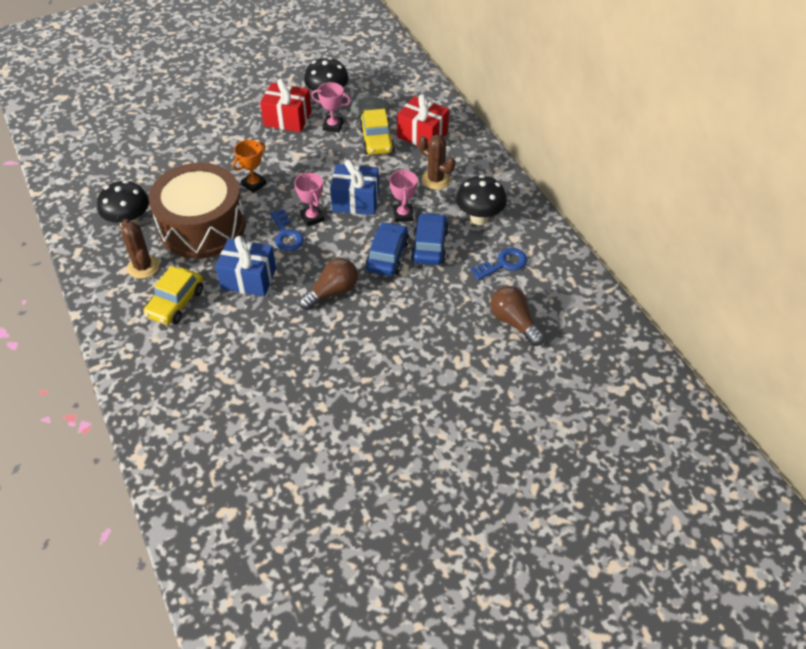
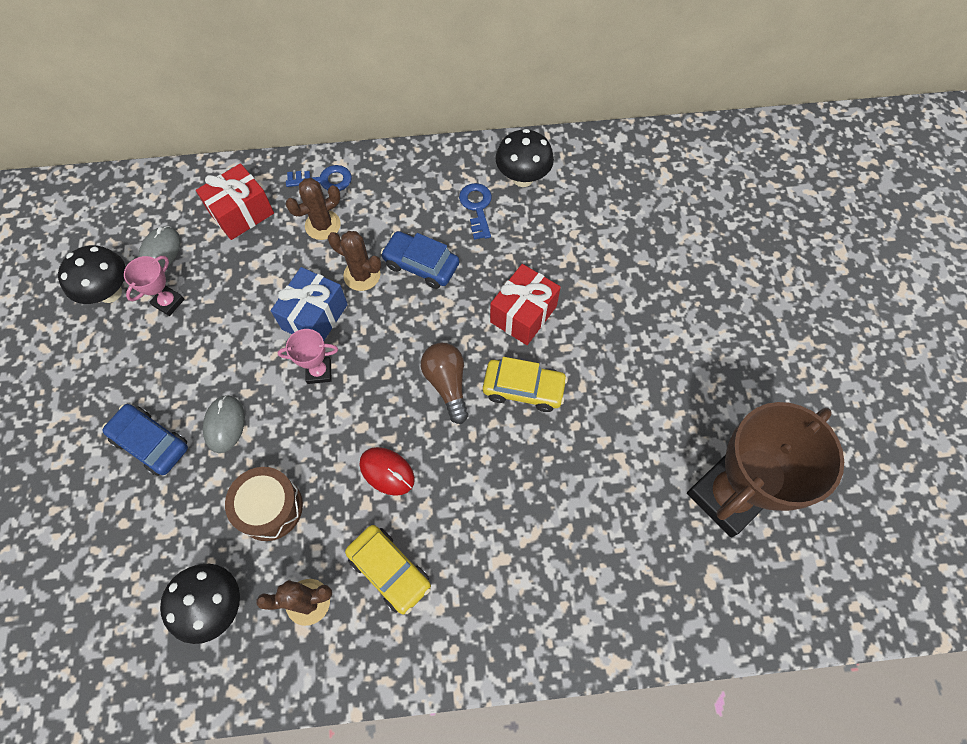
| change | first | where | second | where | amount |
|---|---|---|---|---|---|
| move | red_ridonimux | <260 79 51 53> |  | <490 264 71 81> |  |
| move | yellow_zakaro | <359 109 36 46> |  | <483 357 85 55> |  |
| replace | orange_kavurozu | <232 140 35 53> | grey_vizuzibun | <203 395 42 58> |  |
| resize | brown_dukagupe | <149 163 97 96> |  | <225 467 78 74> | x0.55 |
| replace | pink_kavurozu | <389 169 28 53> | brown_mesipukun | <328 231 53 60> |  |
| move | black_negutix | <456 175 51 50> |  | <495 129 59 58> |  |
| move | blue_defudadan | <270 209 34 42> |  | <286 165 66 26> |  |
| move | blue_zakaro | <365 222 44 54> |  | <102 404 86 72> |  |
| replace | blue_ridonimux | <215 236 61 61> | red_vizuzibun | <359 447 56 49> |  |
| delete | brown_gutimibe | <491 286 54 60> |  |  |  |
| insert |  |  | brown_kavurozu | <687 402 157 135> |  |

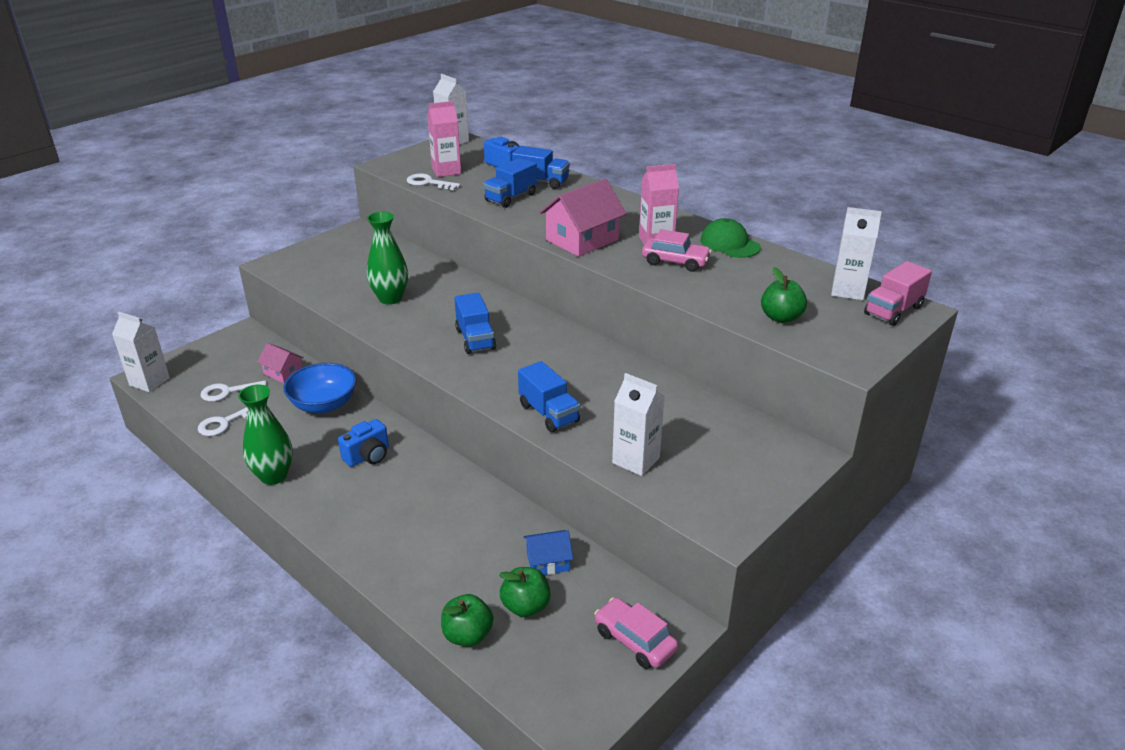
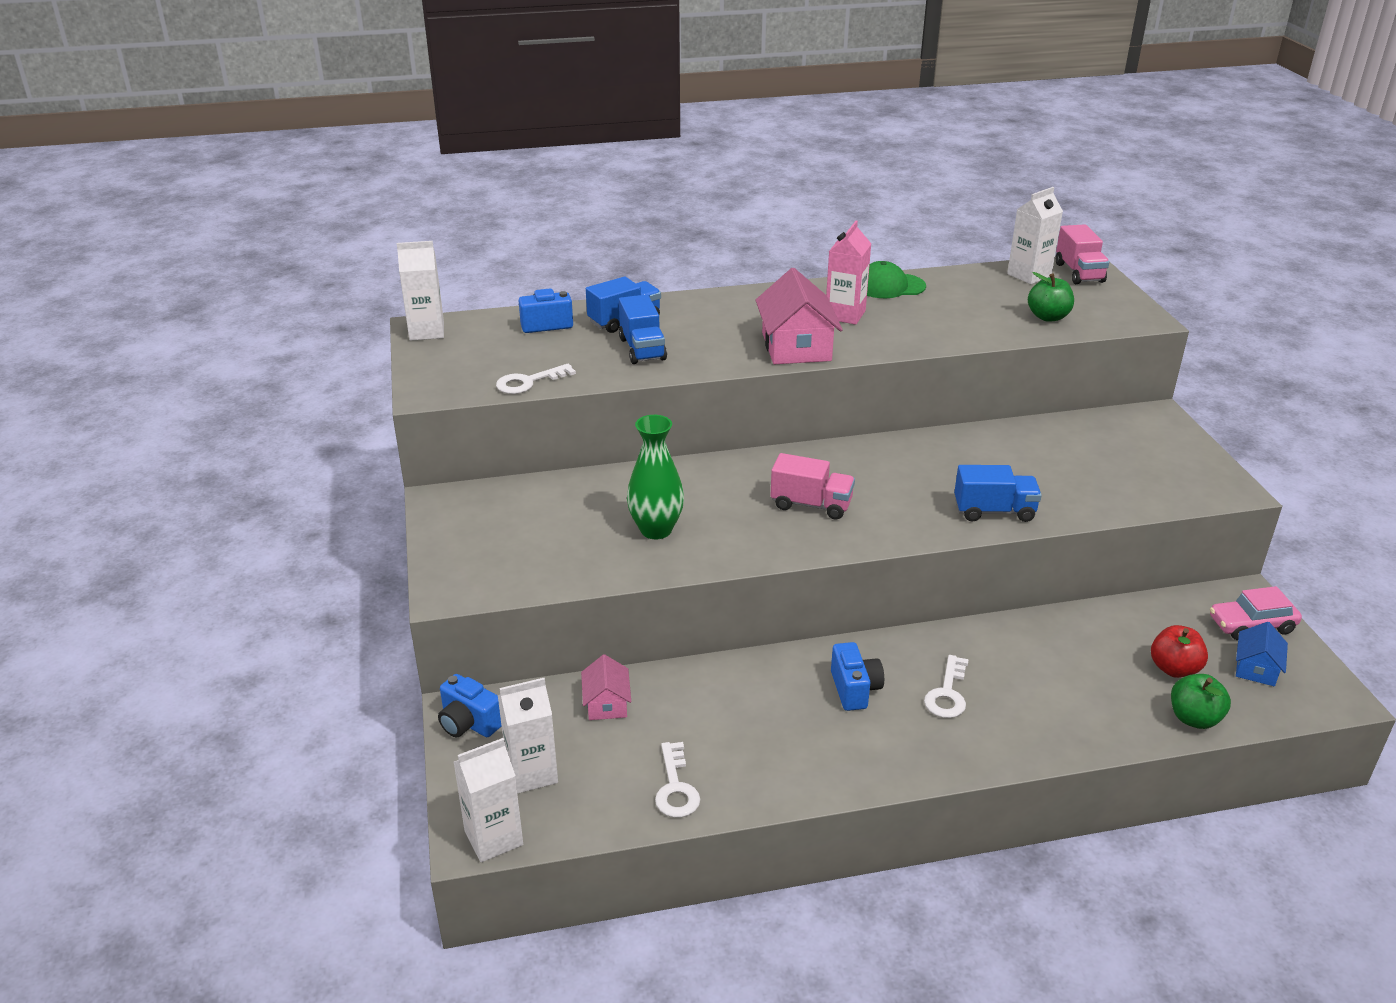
| change | first | where | second | where | amount |
|---|---|---|---|---|---|
| delete | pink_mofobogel | <427 101 34 76> |  |  |  |
| delete | pink_zakaro | <642 229 70 43> |  |  |  |
| recolor | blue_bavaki | <455 293 41 61> | pink_bavaki | <770 453 85 67> |  |
| rotate | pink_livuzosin | <257 343 47 40> |  | <581 654 50 66> | 75 degrees counterclockwise |
| delete | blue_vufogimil | <283 363 73 50> |  |  |  |
| move | white_mofobogel | <612 373 53 103> |  | <498 678 60 116> |  |
| move | white_defudadan | <200 381 67 21> |  | <924 655 45 63> |  |
| delete | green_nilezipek | <238 384 55 101> |  |  |  |
| move | blue_livuzosin | <523 530 50 45> |  | <1236 622 52 64> |  |
| recolor | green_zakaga | <499 567 52 50> | red_zakaga | <1151 625 57 53> |  |
| insert |  |  | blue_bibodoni | <438 674 63 64> |  |

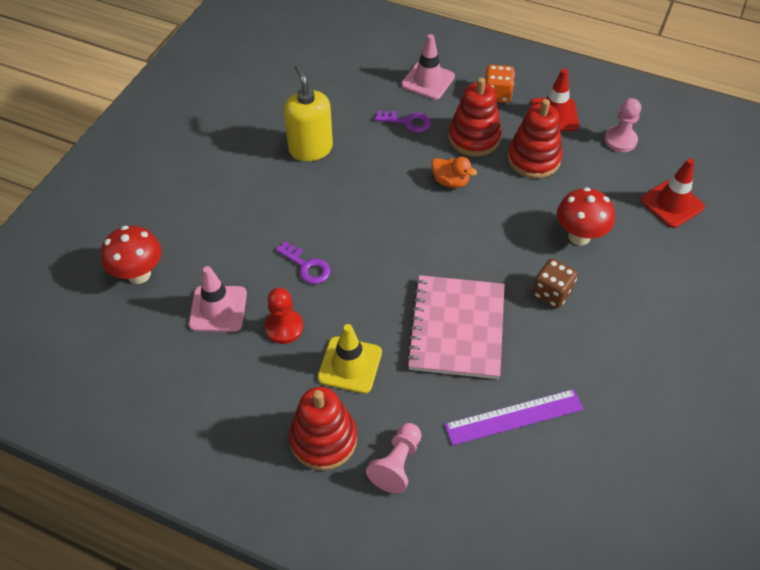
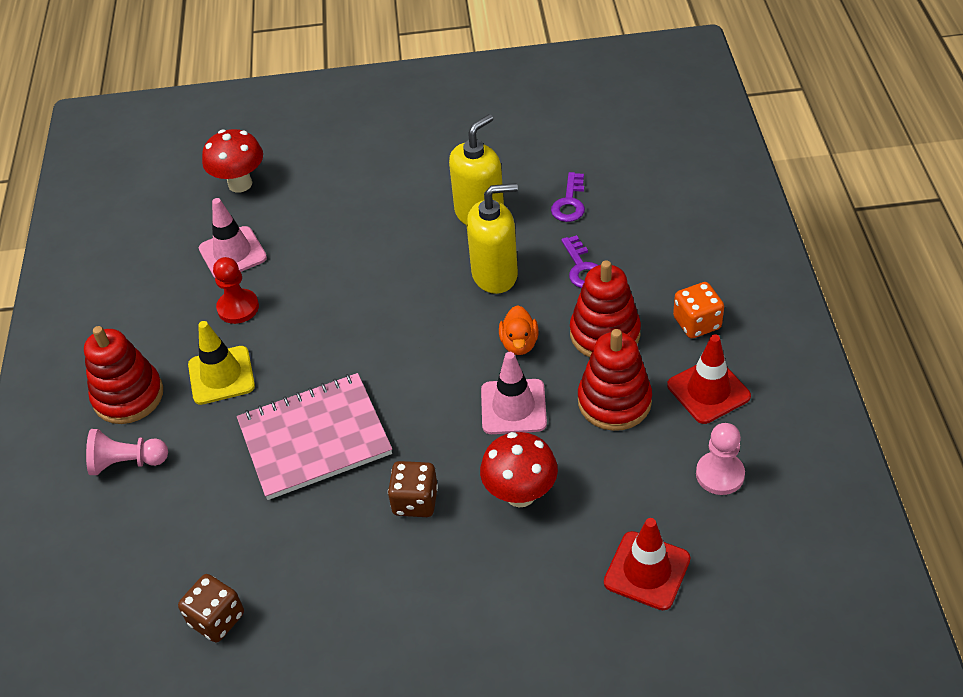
| change | first | where | second | where | amount |
|---|---|---|---|---|---|
| move | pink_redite | <401 34 54 66> |  | <481 352 66 82> |  |
| move | purple_defudadan | <276 241 55 43> |  | <551 172 34 50> |  |
| delete | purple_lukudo | <444 389 140 57> |  |  |  |
| insert |  |  | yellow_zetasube | <467 183 51 111> |  |
| insert |  |  | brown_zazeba | <178 574 66 68> |  |

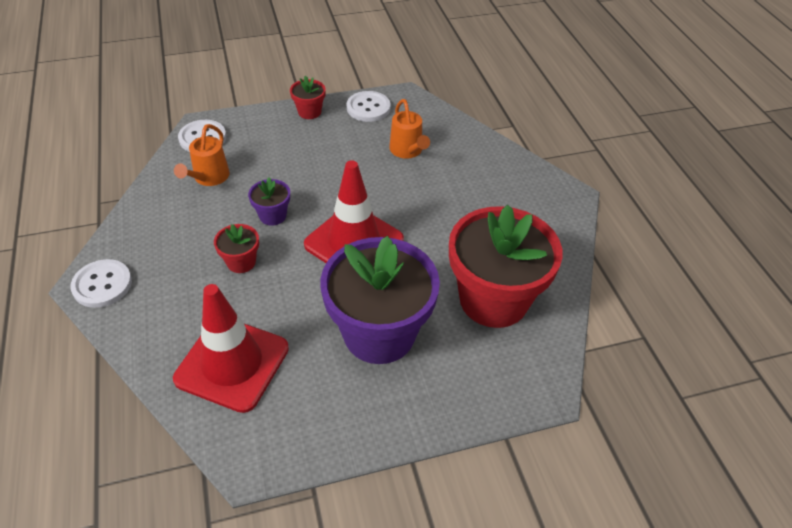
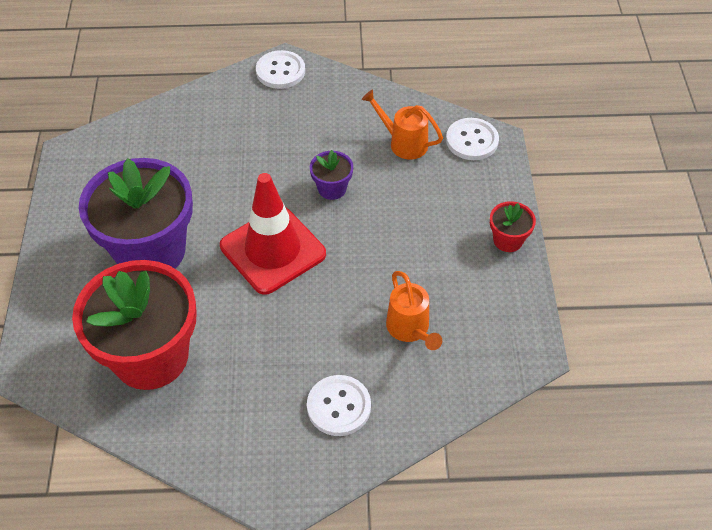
| change | first | where | second | where | amount |
|---|---|---|---|---|---|
| move | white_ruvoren | <347 91 44 31> |  | <307 375 64 61> |  |
| rotate | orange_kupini | <389 99 41 60> |  | <386 271 56 79> | 105 degrees counterclockwise |
| delete | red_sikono | <214 224 45 49> |  |  |  |
| delete | red_redite | <173 284 116 129> |  |  |  |

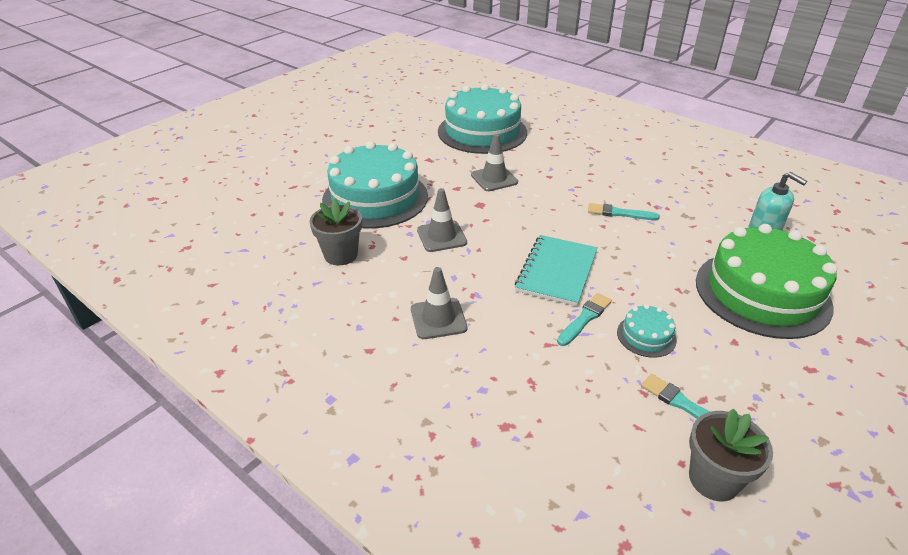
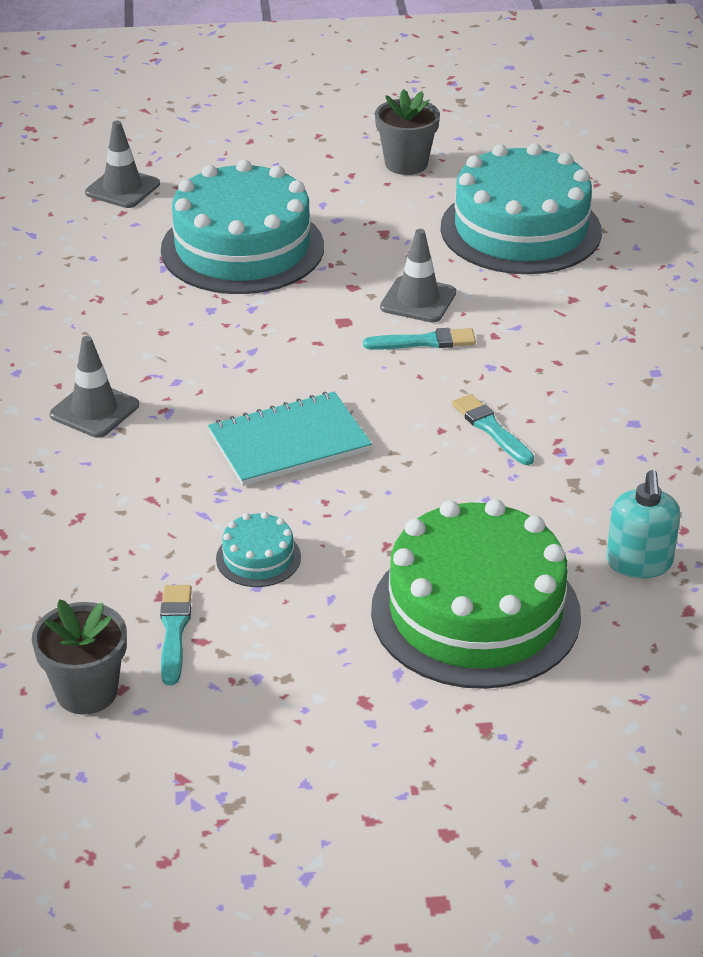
| change | first | where | second | where | amount |
|---|---|---|---|---|---|
| move | grey_redite | <417 188 50 64> |  | <85 121 75 87> |  |
| move | grey_sikono | <309 199 53 66> |  | <375 89 65 86> |  |
| move | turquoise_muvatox | <557 293 55 53> |  | <363 328 113 22> |  |

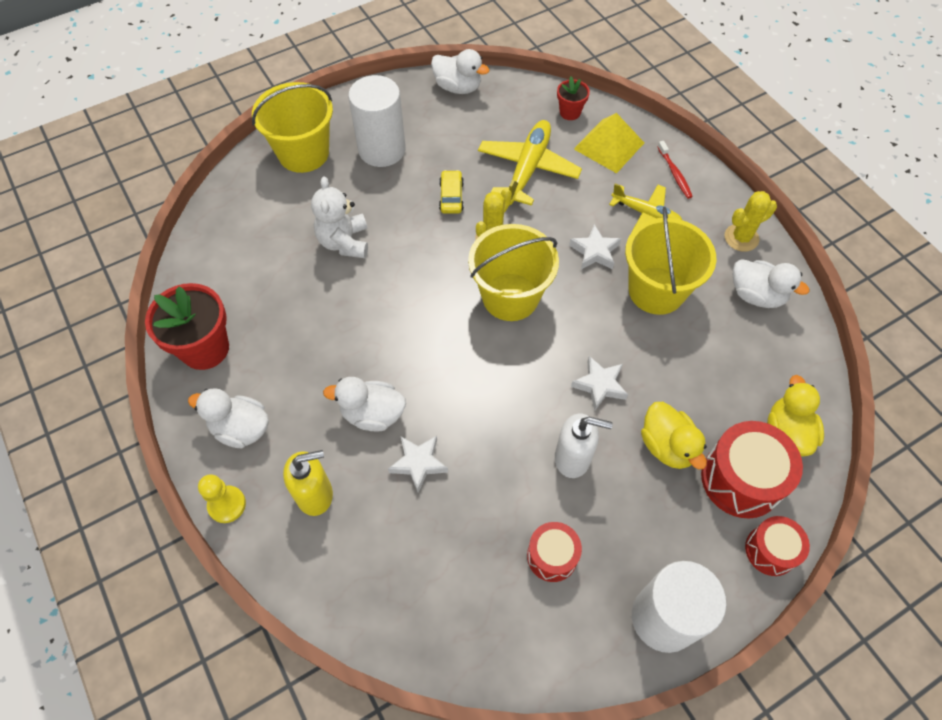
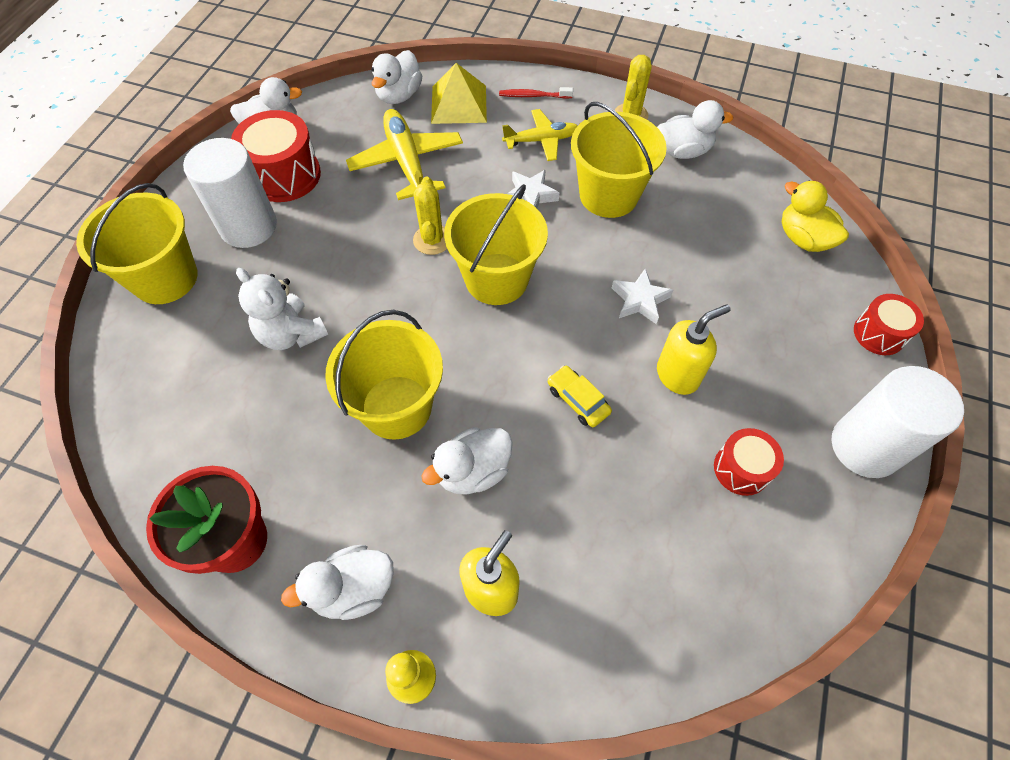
| change | first | where | second | where | amount |
|---|---|---|---|---|---|
| replace | red_sikono | <557 77 33 43> | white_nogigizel | <371 50 51 54> |  |
| rotate | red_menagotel | <658 141 35 58> |  | <499 87 74 12> | 150 degrees clockwise |
| move | yellow_zakaro | <439 170 25 44> |  | <548 365 64 62> |  |
| delete | yellow_nogigizel | <641 402 66 68> |  |  |  |
| recolor | white_zetasube | <555 413 58 65> | yellow_zetasube | <657 304 74 91> |  |
| move | red_dukagupe | <701 421 102 97> |  | <231 110 90 92> |  |
| delete | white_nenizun | <388 436 60 57> |  |  |  |
| insert |  |  | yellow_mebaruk | <325 310 118 130> |  |

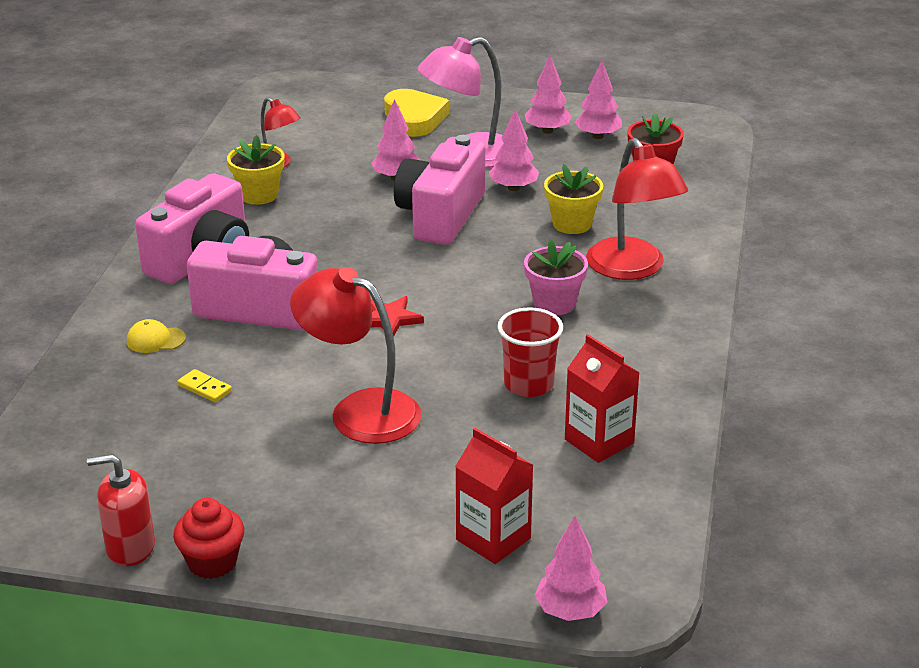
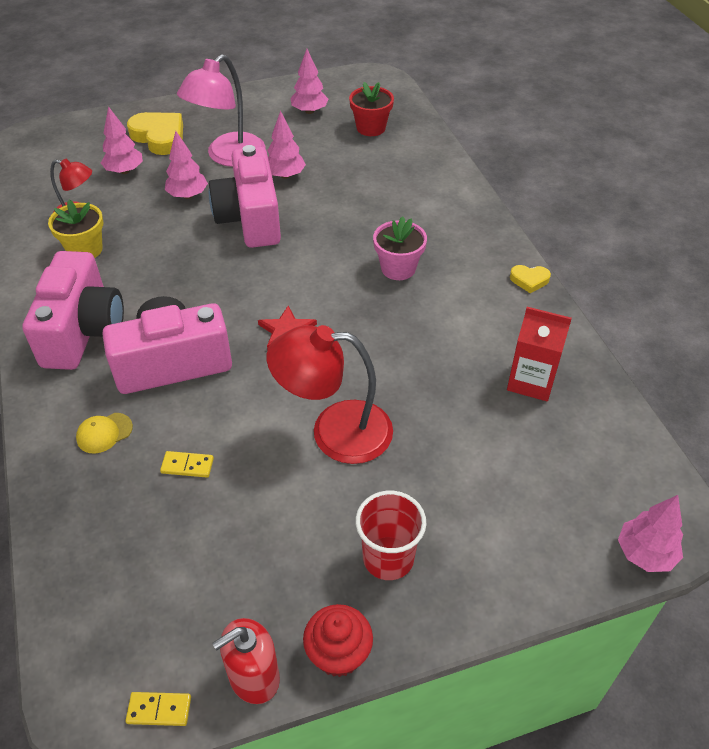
| change | first | where | second | where | amount |
|---|---|---|---|---|---|
| move | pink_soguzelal | <525 55 47 79> |  | <101 106 42 68> |  |
| delete | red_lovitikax | <586 138 102 142> |  |  |  |
| delete | yellow_sikono | <544 164 59 70> |  |  |  |
| move | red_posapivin | <498 307 65 90> |  | <356 491 70 89> |  |
| delete | red_mofobogel | <455 428 78 136> |  |  |  |
| insert |  |  | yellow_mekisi | <510 265 41 28> |  |
| insert |  |  | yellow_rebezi | <125 692 66 34> |  |

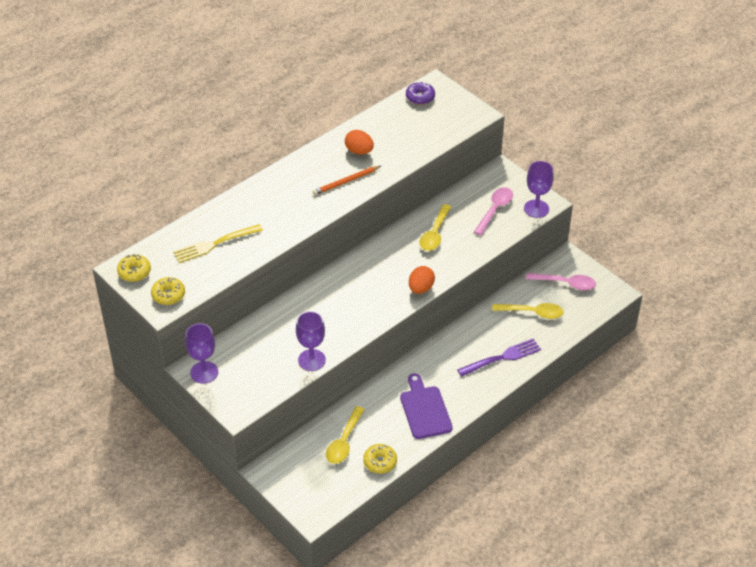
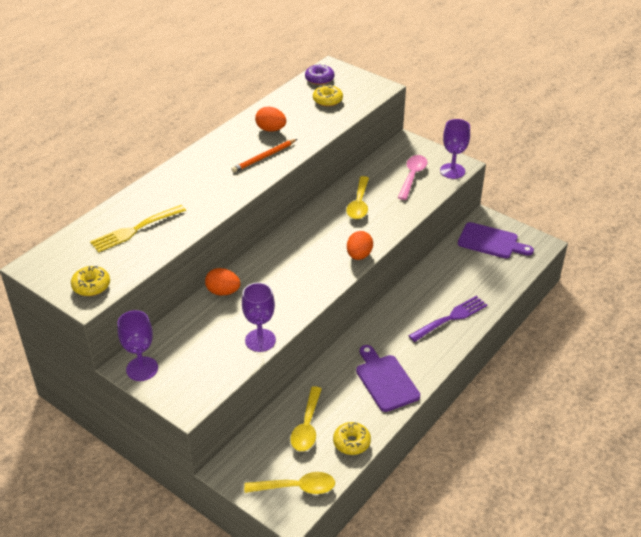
| change | first | where | second | where | amount |
|---|---|---|---|---|---|
| move | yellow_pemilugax | <117 254 34 28> |  | <313 84 30 23> |  |
| replace | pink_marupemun | <526 273 70 17> | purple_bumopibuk | <458 222 76 36> |  |
| move | yellow_marupemun | <492 303 72 16> |  | <244 472 91 22> |  |
| insert |  |  | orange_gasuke | <205 268 36 27> |  |

